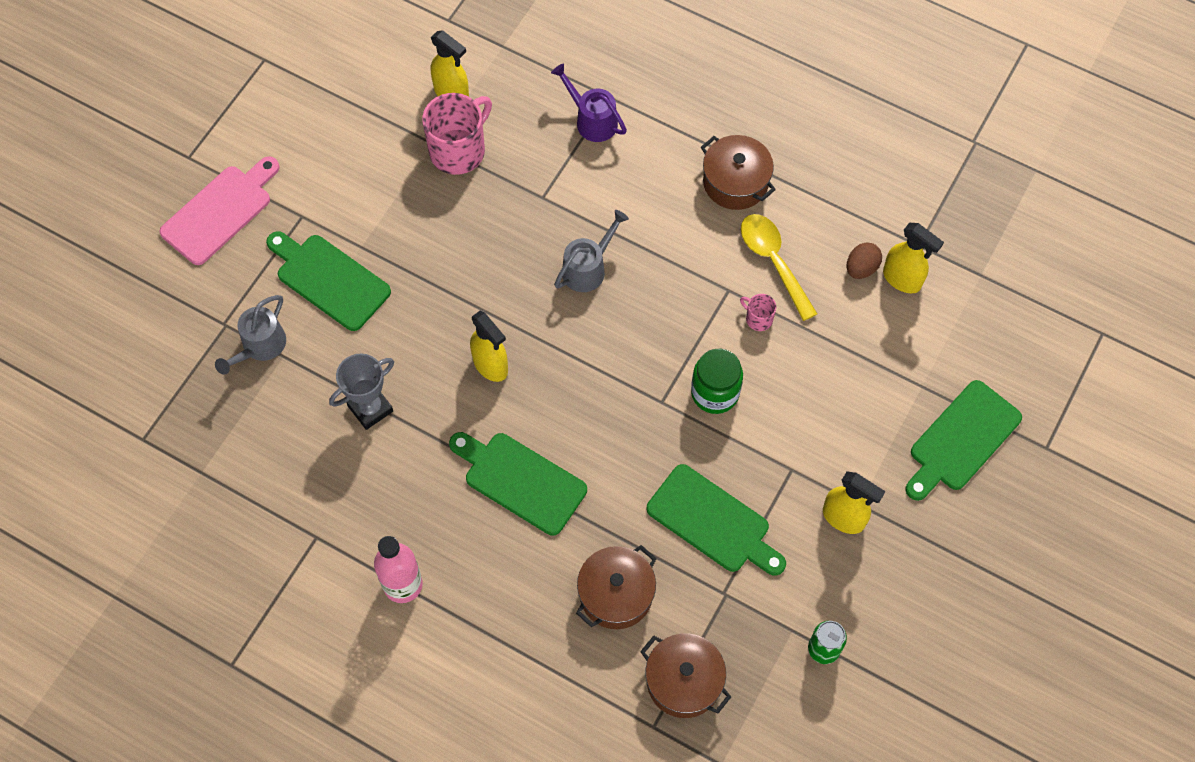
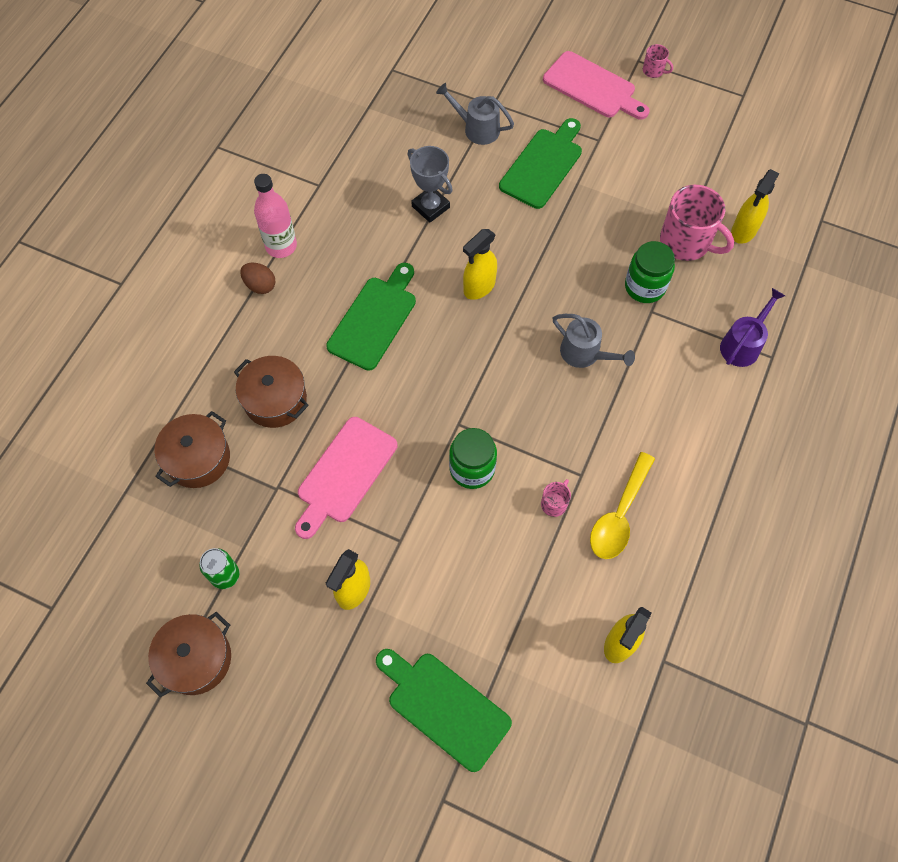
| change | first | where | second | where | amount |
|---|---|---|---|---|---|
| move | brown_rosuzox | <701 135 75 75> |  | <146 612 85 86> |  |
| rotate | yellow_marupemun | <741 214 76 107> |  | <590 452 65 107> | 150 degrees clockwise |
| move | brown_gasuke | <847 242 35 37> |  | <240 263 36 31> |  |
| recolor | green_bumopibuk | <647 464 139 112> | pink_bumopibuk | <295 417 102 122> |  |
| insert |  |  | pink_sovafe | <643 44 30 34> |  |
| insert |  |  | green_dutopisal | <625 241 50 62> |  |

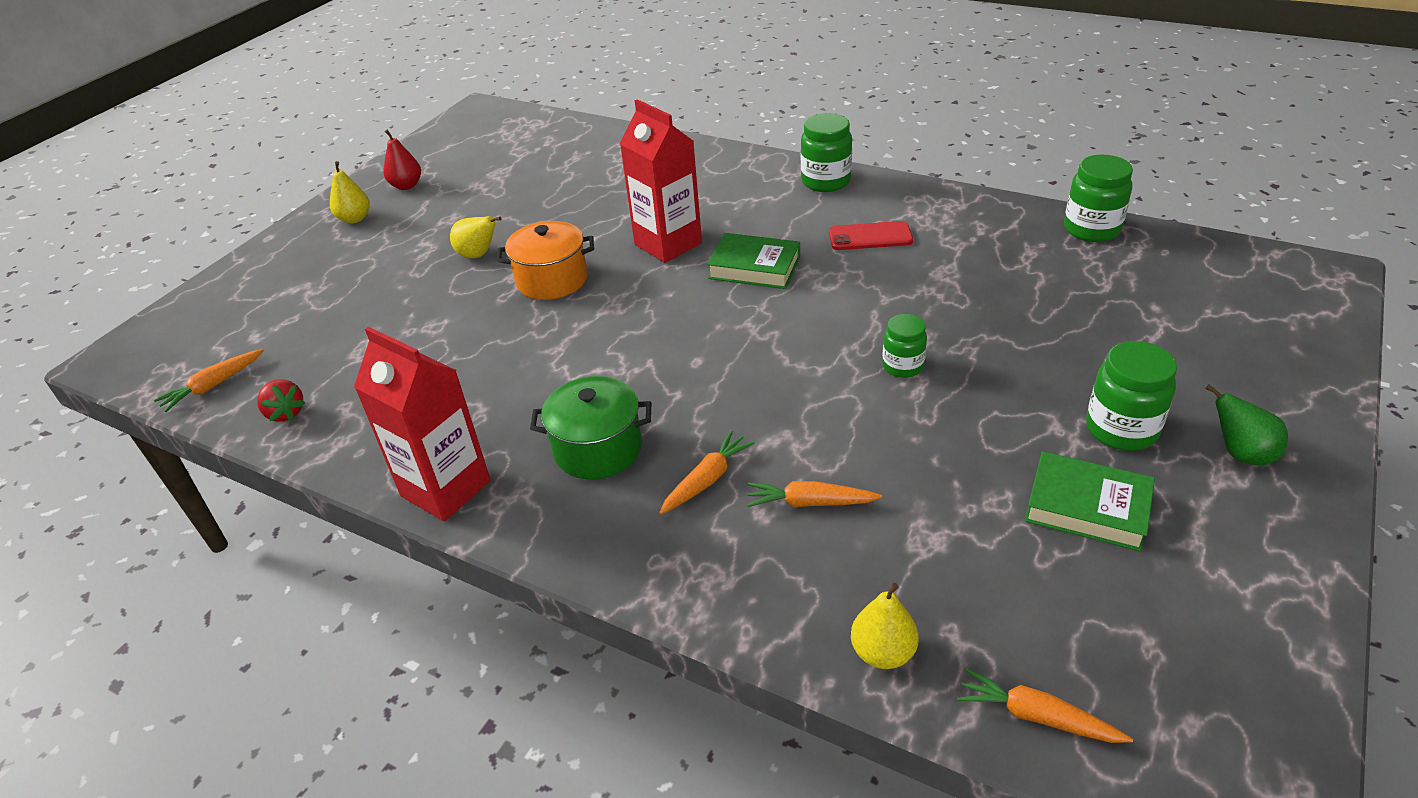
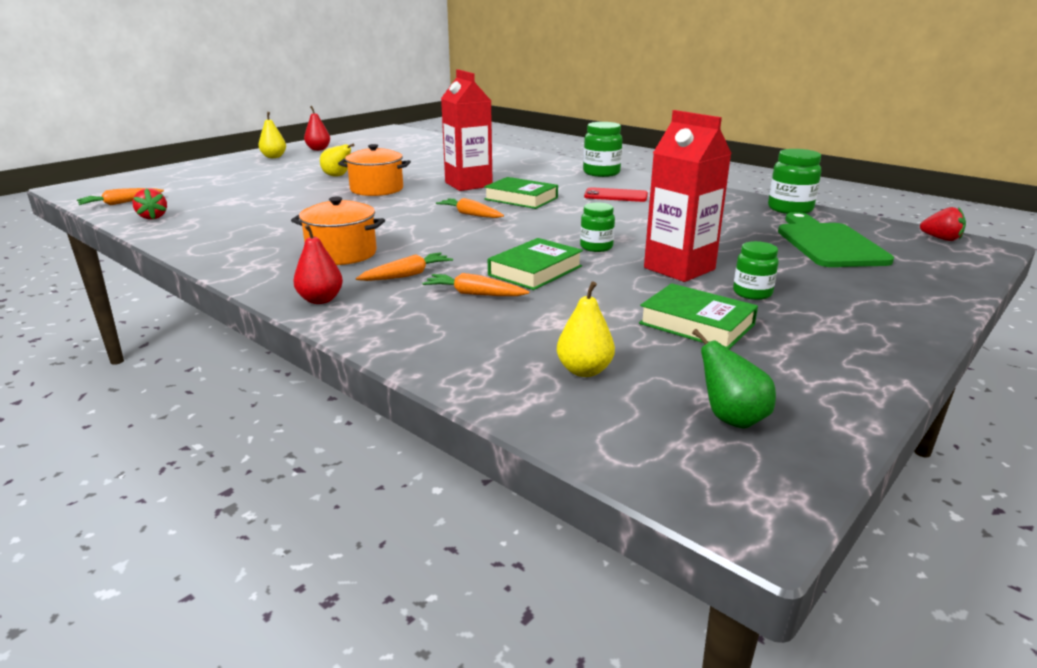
| change | first | where | second | where | amount |
|---|---|---|---|---|---|
| move | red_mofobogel | <354 327 137 194> |  | <644 110 88 172> |  |
| resize | green_dutopisal | <1086 341 91 110> |  | <733 241 46 59> | x0.64 |
| recolor | green_rosuzox | <530 376 121 103> | orange_rosuzox | <291 197 94 68> |  |
| move | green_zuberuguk | <1205 384 83 81> |  | <692 329 84 100> |  |
| move | yellow_zuberuguk | <851 583 68 86> |  | <557 281 58 96> |  |
| move | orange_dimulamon | <957 668 176 75> |  | <436 198 68 20> |  |
| insert |  |  | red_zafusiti | <920 207 46 34> |  |
| insert |  |  | green_bumopibuk | <778 212 116 55> |  |
| insert |  |  | red_zuberuguk | <293 224 50 80> |  |
| insert |  |  | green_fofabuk | <488 238 95 52> |  |

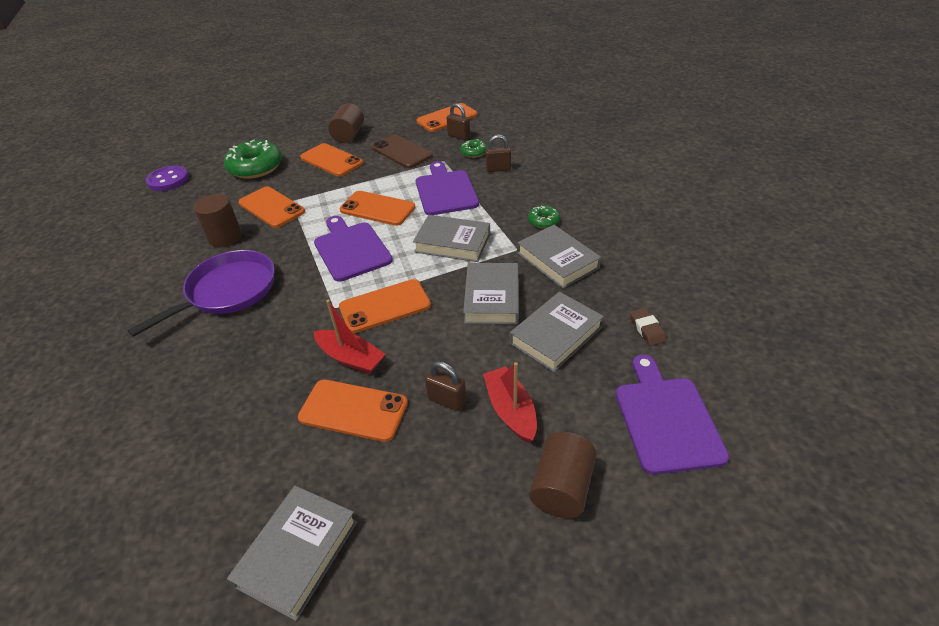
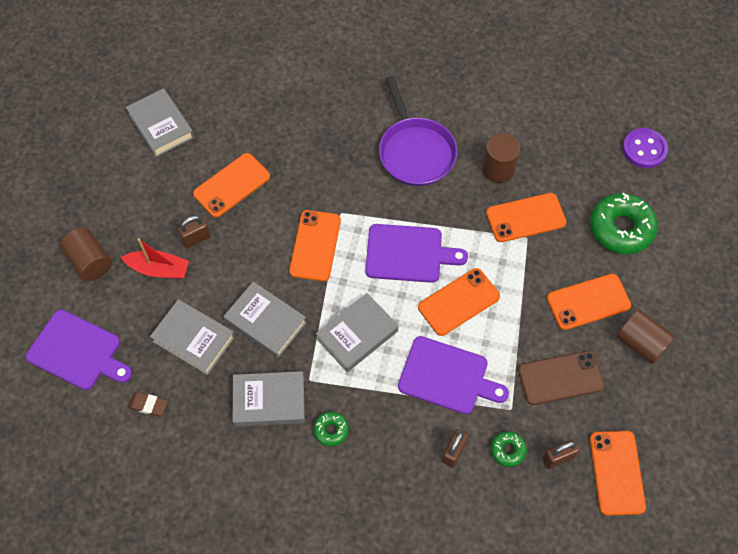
| change | first | where | second | where | amount |
|---|---|---|---|---|---|
| rotate | grey_fofabuk | <510 292 94 80> |  | <150 299 85 76> | 45 degrees counterclockwise |
| delete | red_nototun | <313 300 72 74> |  |  |  |

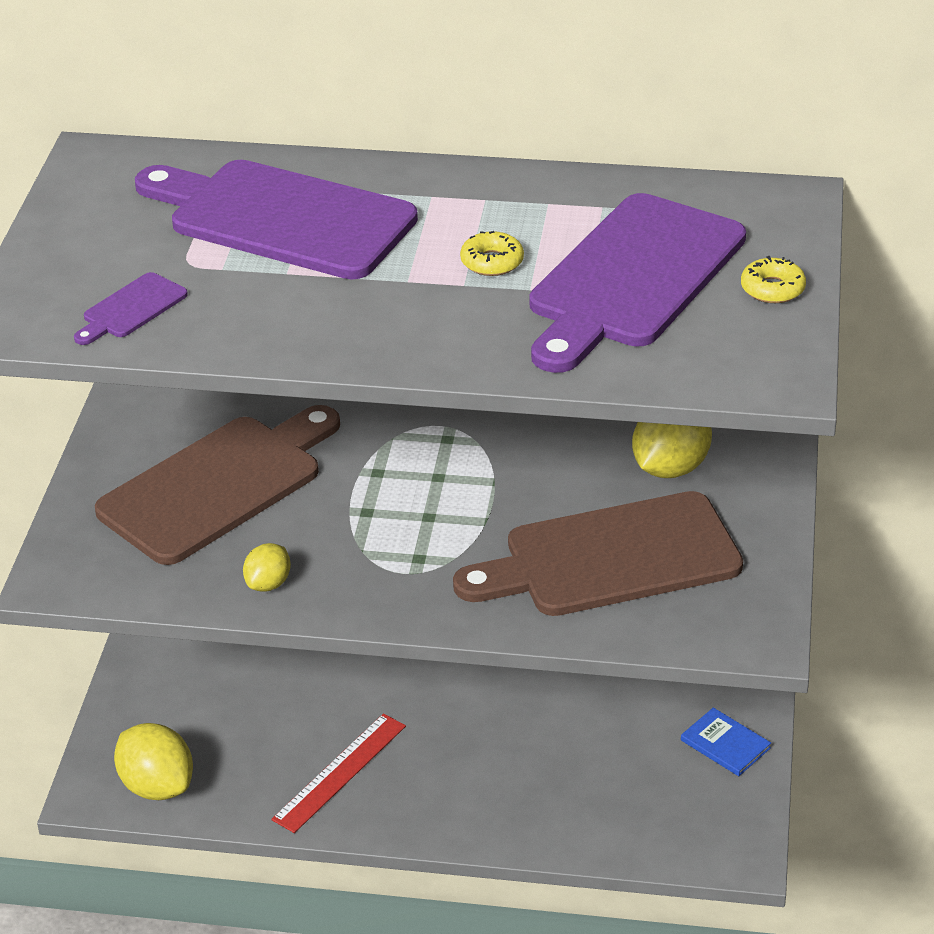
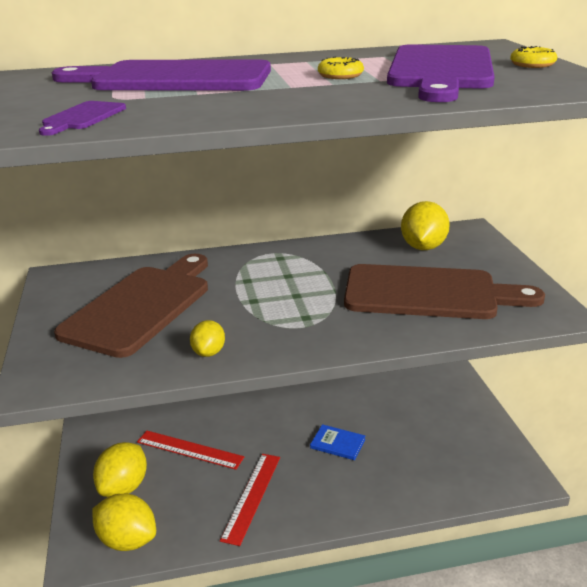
| change | first | where | second | where | amount |
|---|---|---|---|---|---|
| rotate | brown_bumopibuk | <453 491 290 125> |  | <344 264 201 55> | 135 degrees counterclockwise |
| move | blue_fofabuk | <681 707 90 69> |  | <310 424 55 36> |  |
| insert |  |  | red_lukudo | <137 431 107 39> |  |
| insert |  |  | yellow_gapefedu | <93 442 54 55> |  |

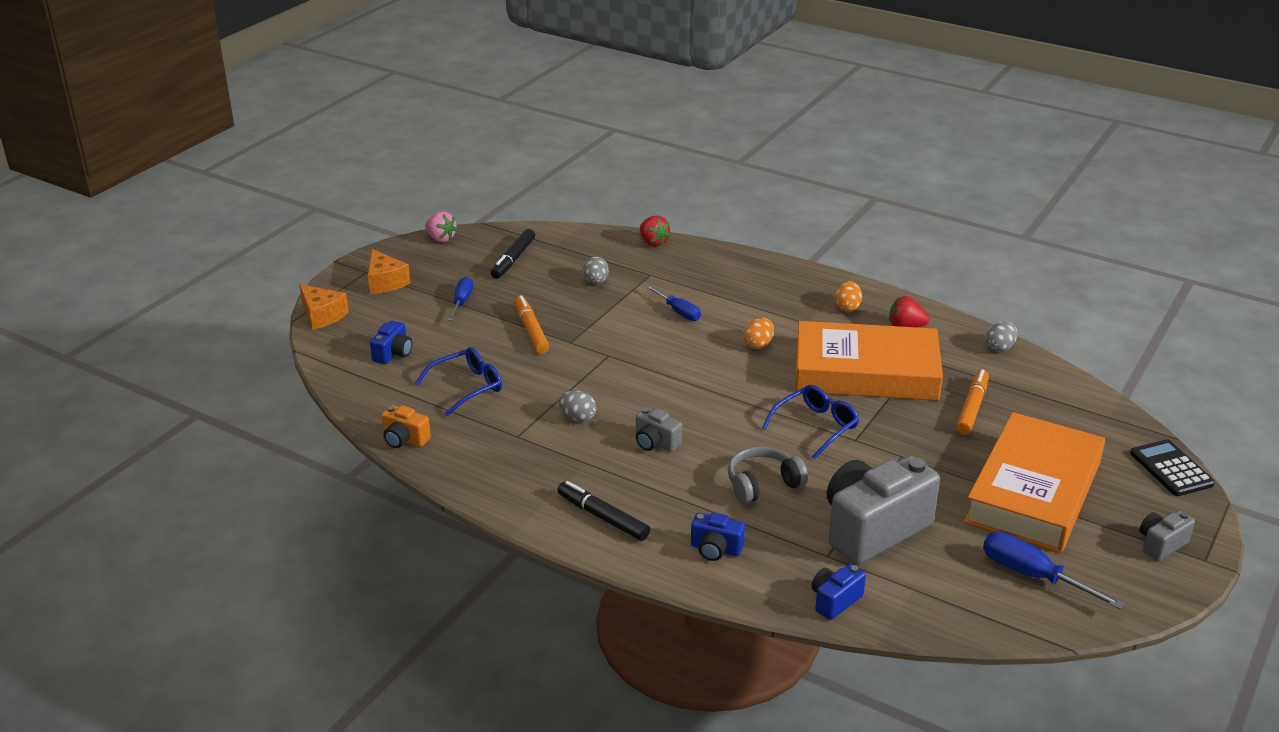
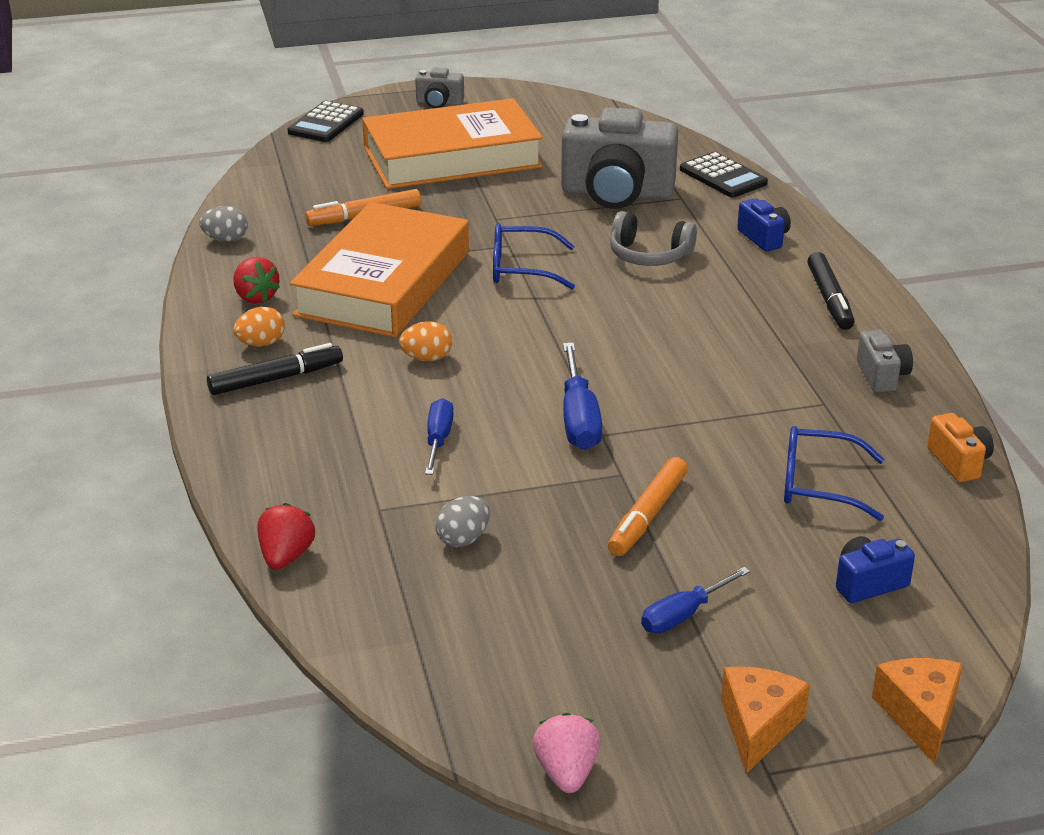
| change | first | where | second | where | amount |
|---|---|---|---|---|---|
| move | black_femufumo | <491 229 44 50> |  | <207 343 136 52> |  |
| rotate | orange_fofabuk | <795 321 148 80> |  | <290 202 179 135> | 60 degrees clockwise |
| delete | grey_gasuke | <559 391 38 31> |  |  |  |
| move | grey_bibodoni | <636 407 46 45> |  | <857 330 56 62> |  |
| move | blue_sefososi | <983 532 142 77> |  | <563 343 39 107> |  |
| replace | blue_bibodoni | <812 564 54 56> | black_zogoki | <680 152 88 46> |  |

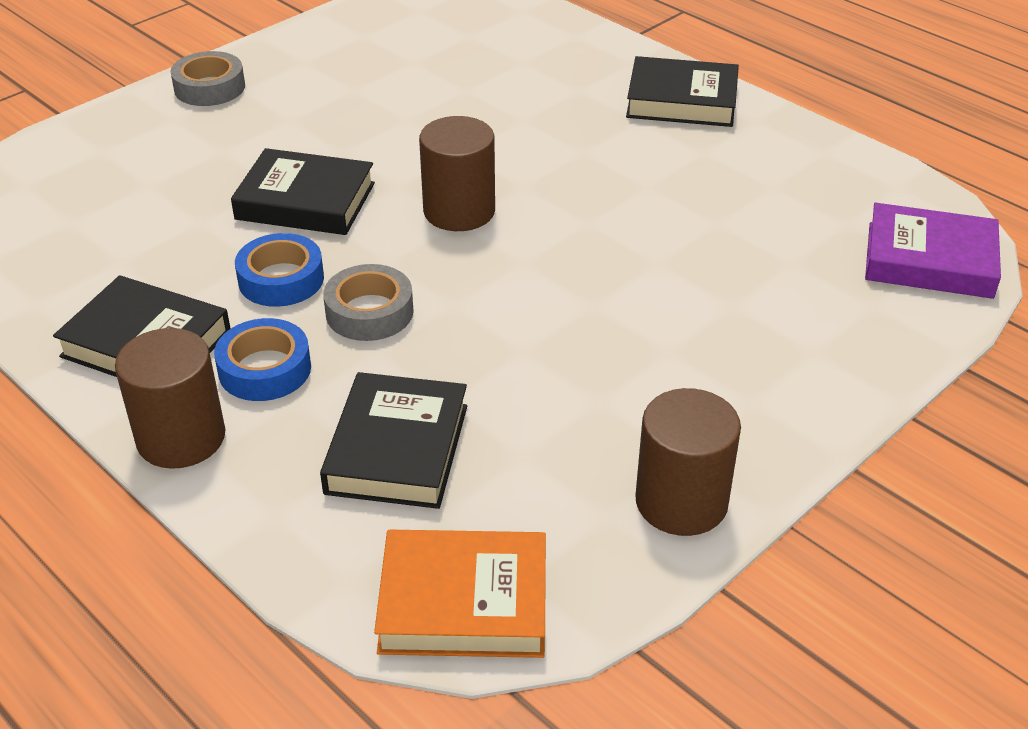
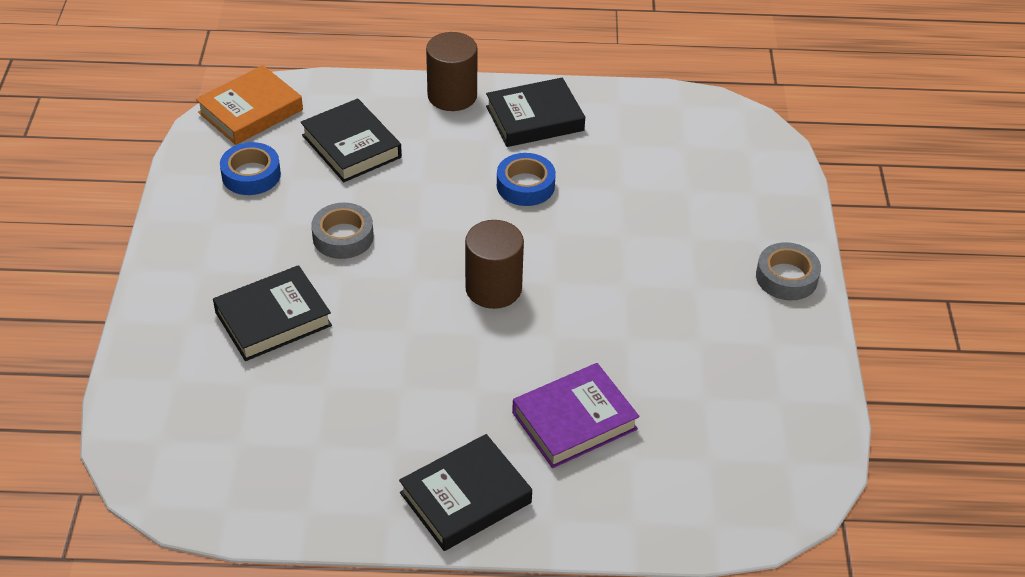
| change | first | where | second | where | amount |
|---|---|---|---|---|---|
| move | black_fofabuk | <231 148 144 87> |  | <213 265 119 96> |  |
| move | purple_fofabuk | <865 203 136 96> |  | <512 363 127 105> |  |
| move | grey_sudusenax | <323 264 91 77> |  | <311 203 63 56> |  |
| move | blue_sudusenax | <214 318 97 83> |  | <220 142 61 53> |  |
| delete | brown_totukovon | <635 388 106 148> |  |  |  |

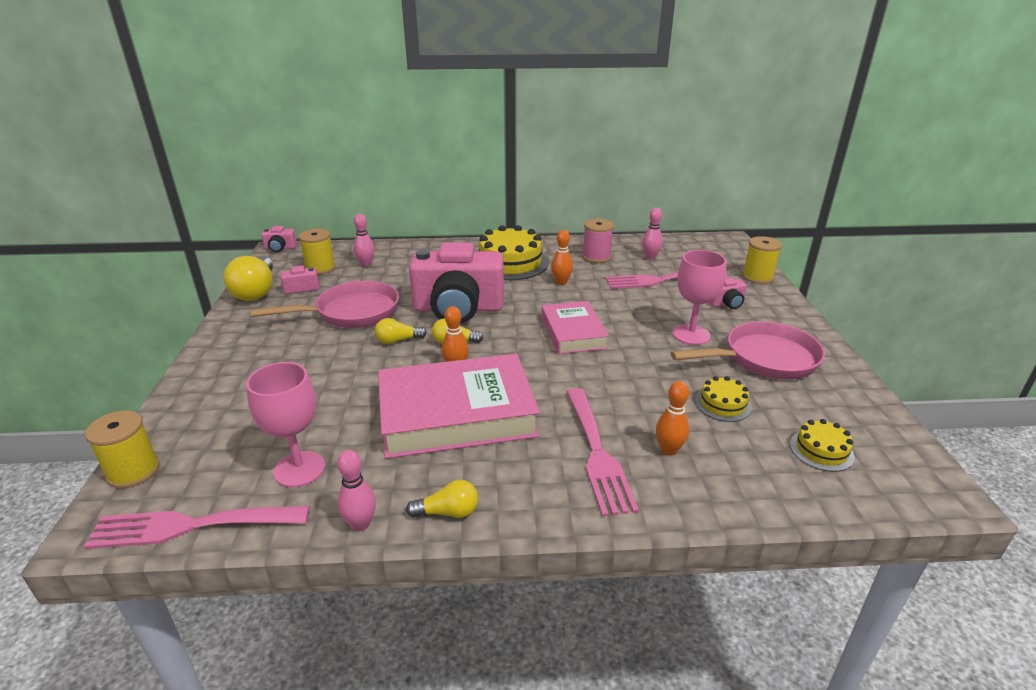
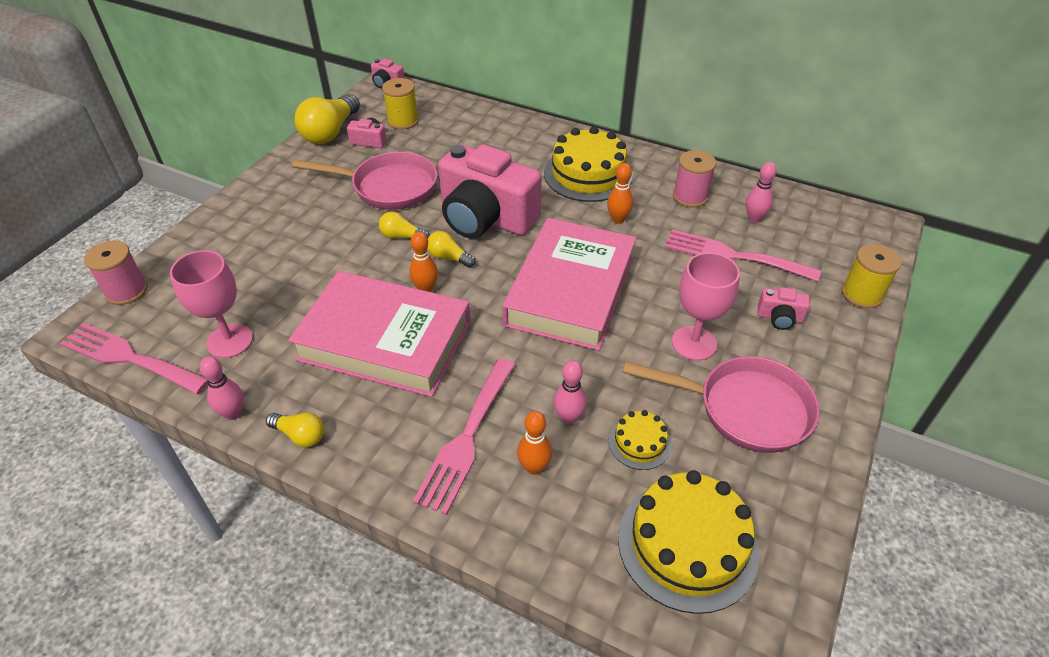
| change | first | where | second | where | amount |
|---|---|---|---|---|---|
| move | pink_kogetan | <354 214 21 53> |  | <554 360 33 64> |  |
| resize | pink_fofabuk | <541 301 68 53> |  | <502 218 134 133> | x1.70 |
| recolor | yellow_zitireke | <85 410 75 78> | pink_zitireke | <84 241 64 64> |  |
| resize | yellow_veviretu | <790 419 64 53> |  | <618 470 141 144> | x2.01 |

